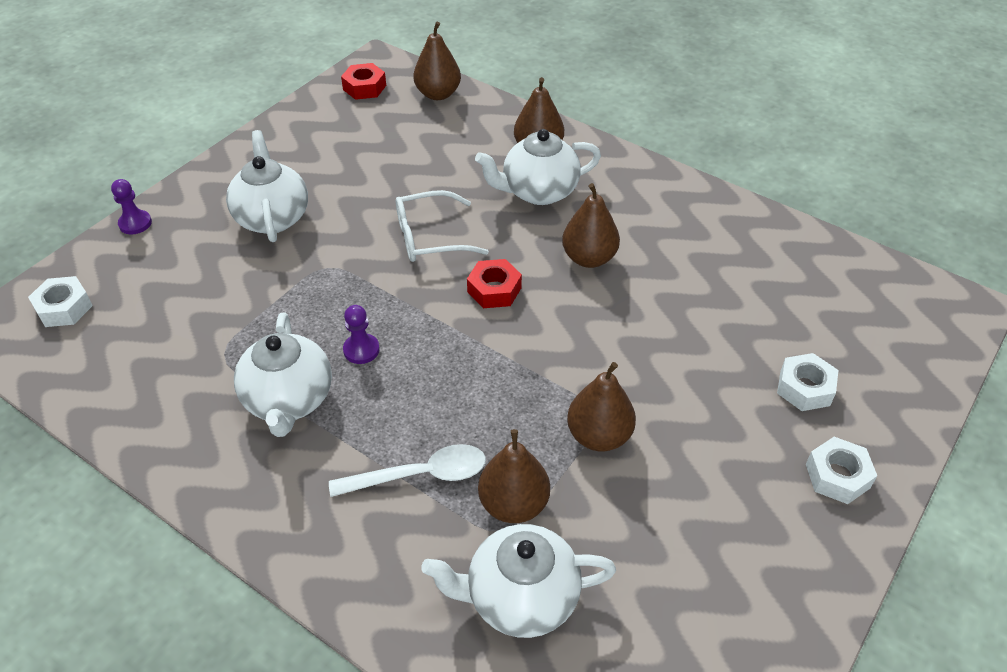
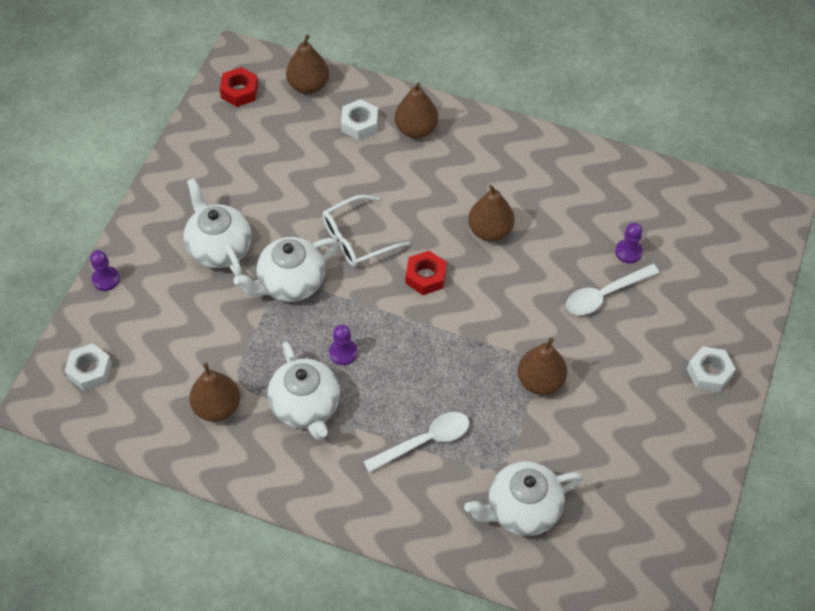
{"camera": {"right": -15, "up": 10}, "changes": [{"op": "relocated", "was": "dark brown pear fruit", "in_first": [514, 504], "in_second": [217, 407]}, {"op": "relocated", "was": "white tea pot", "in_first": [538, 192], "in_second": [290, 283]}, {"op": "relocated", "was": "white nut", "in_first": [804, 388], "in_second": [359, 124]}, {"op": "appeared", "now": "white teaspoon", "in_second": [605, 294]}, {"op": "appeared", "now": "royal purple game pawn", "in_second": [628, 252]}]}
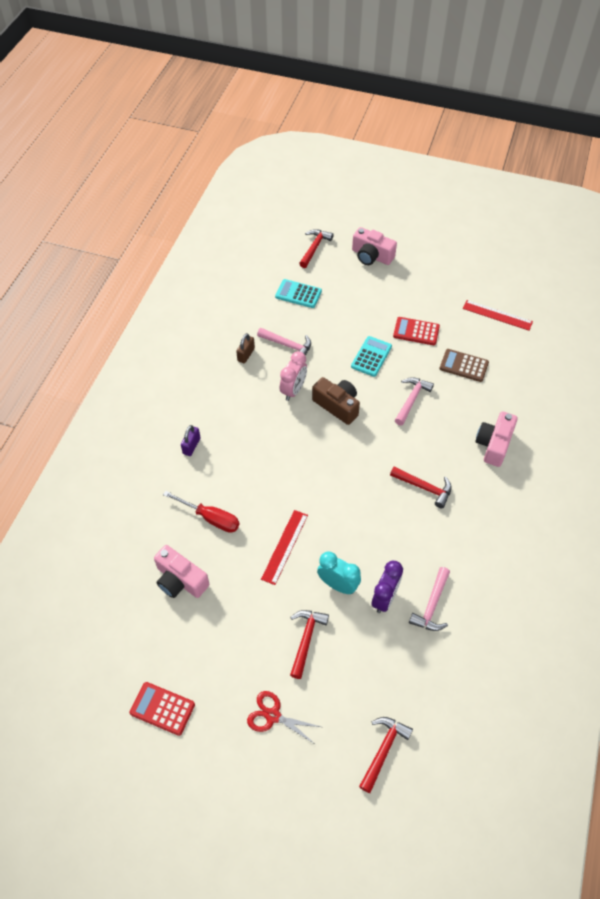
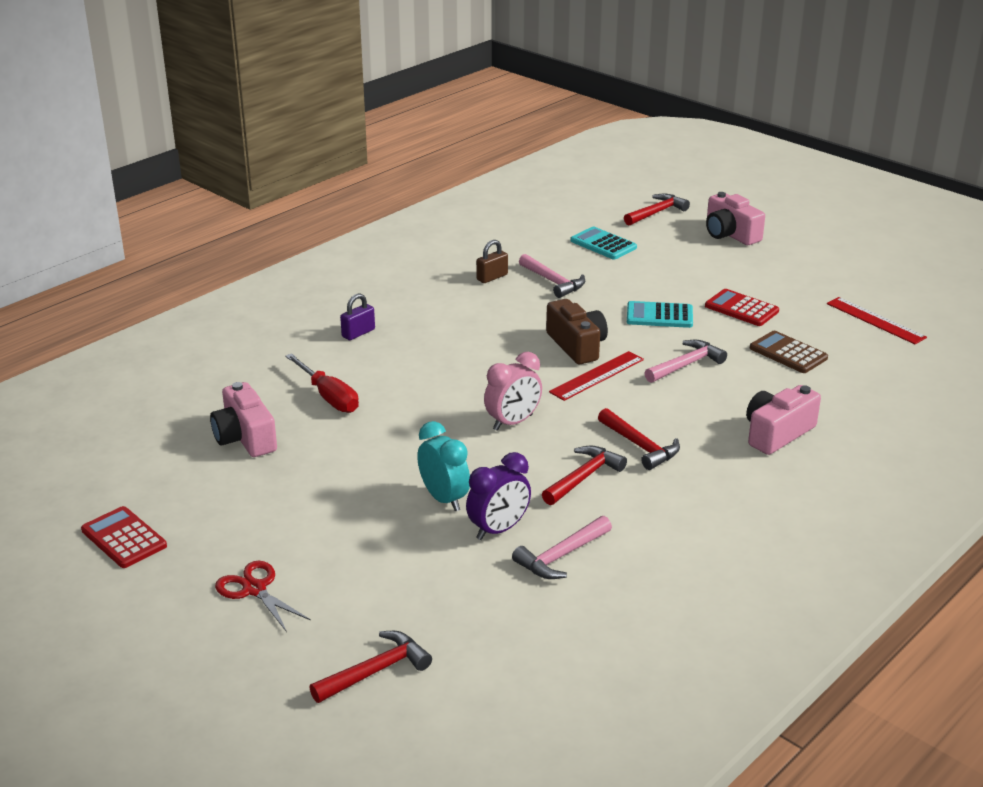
{"camera": {"right": 25, "up": -25}, "changes": [{"op": "relocated", "was": "rosy bedside clock", "in_first": [293, 390], "in_second": [513, 422]}, {"op": "relocated", "was": "crimson carpenter's hammer", "in_first": [306, 639], "in_second": [584, 477]}, {"op": "relocated", "was": "crimson ruler", "in_first": [285, 546], "in_second": [597, 376]}, {"op": "spun", "was": "teal calculator", "in_first": [371, 356], "in_second": [659, 316], "clockwise": -135}]}
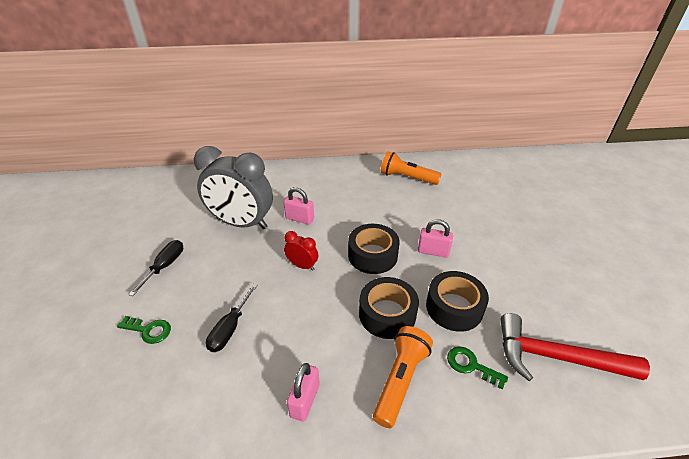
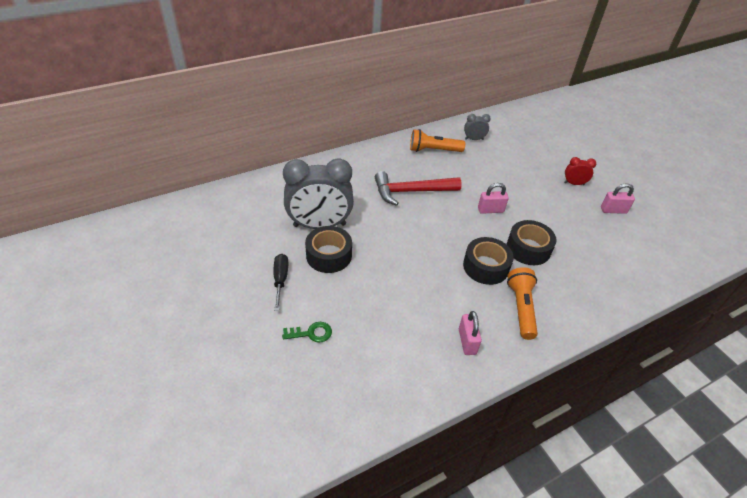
{"camera": {"right": -25, "up": 5}, "changes": [{"op": "relocated", "was": "black tape", "in_first": [372, 255], "in_second": [329, 255]}, {"op": "relocated", "was": "crimson carpenter's hammer", "in_first": [556, 357], "in_second": [411, 191]}, {"op": "appeared", "now": "gray bedside clock", "in_second": [474, 139]}, {"op": "relocated", "was": "crimson bedside clock", "in_first": [302, 265], "in_second": [574, 183]}, {"op": "relocated", "was": "rosy small lock", "in_first": [299, 219], "in_second": [613, 210]}, {"op": "missing", "was": "black flat screwdriver", "in_first": [230, 328]}, {"op": "missing", "was": "leaf-green latchkey", "in_first": [471, 365]}]}
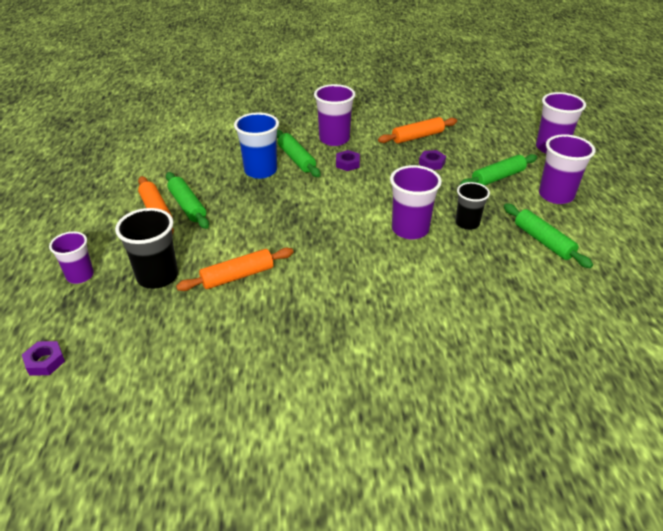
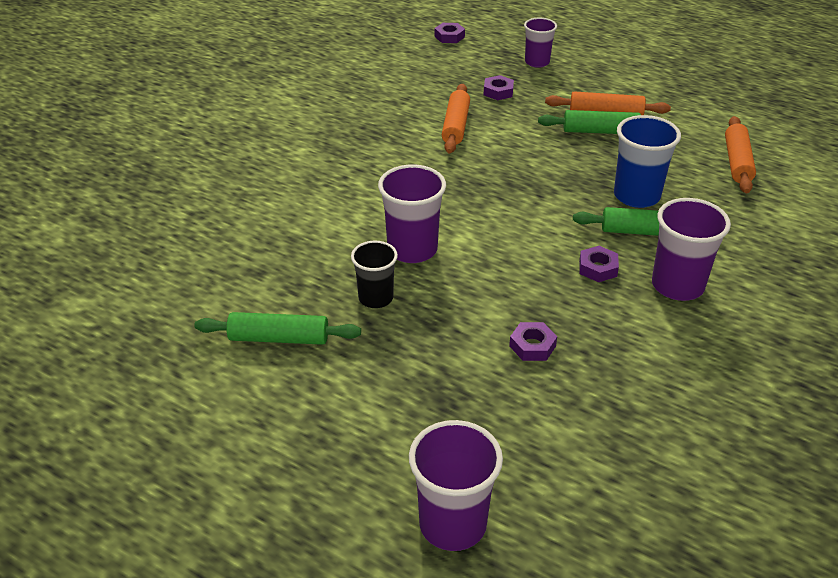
{"camera": {"right": 125, "up": 0}, "changes": [{"op": "exchanged", "was": "black beaker", "now": "royal purple nut", "in_first": [157, 276], "in_second": [498, 92]}, {"op": "relocated", "was": "orange-coloured pastry roller", "in_first": [417, 137], "in_second": [737, 162]}, {"op": "missing", "was": "leaf-green pastry roller", "in_first": [498, 177]}, {"op": "missing", "was": "royal purple beaker", "in_first": [556, 195]}]}
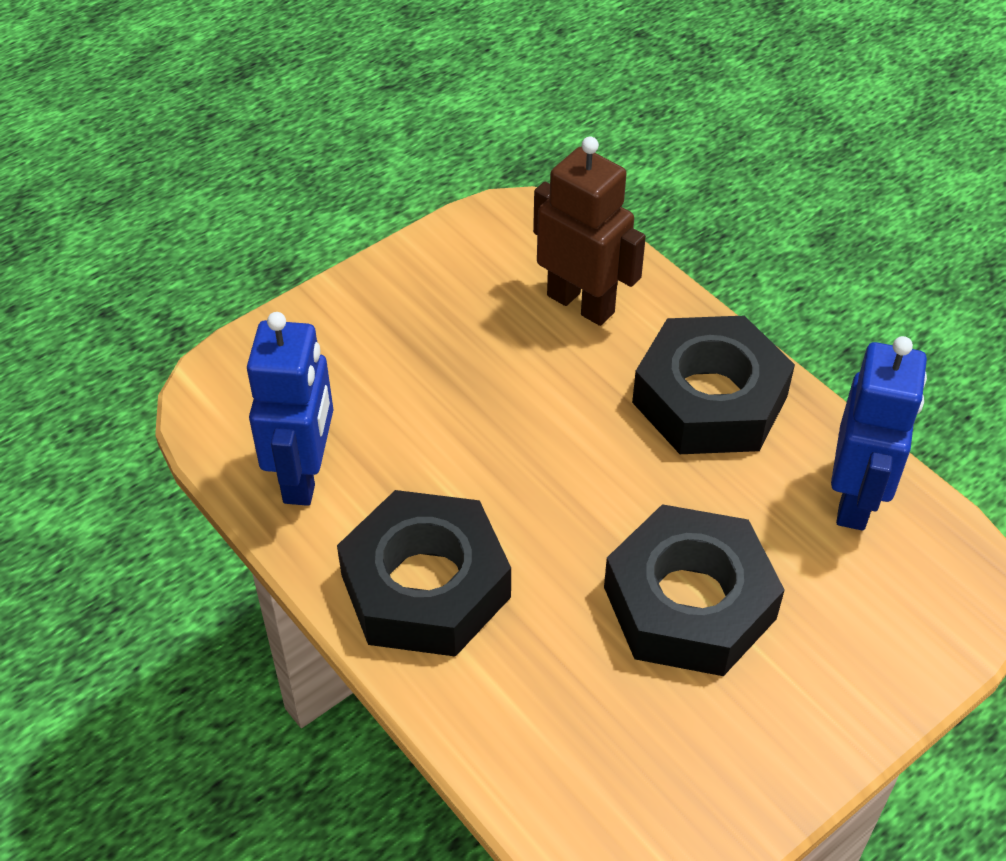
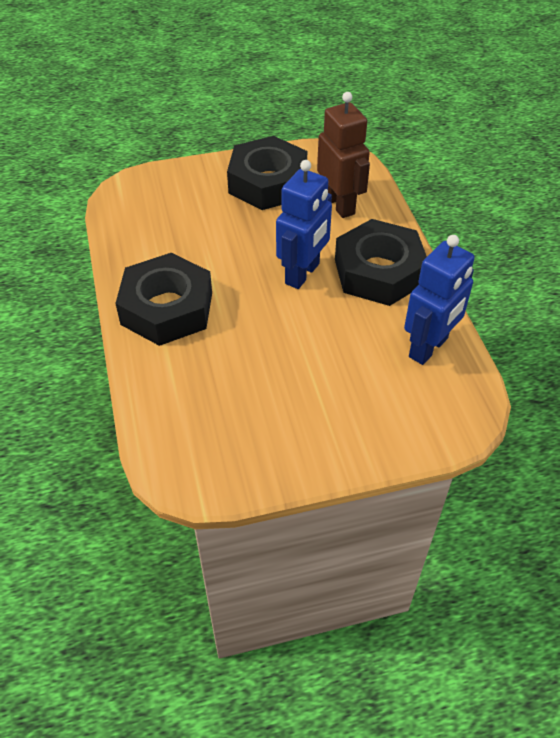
{"camera": {"right": 25, "up": 0}, "changes": [{"op": "relocated", "was": "black nut", "in_first": [689, 602], "in_second": [268, 182]}, {"op": "relocated", "was": "cobalt toy robot", "in_first": [304, 475], "in_second": [303, 274]}]}
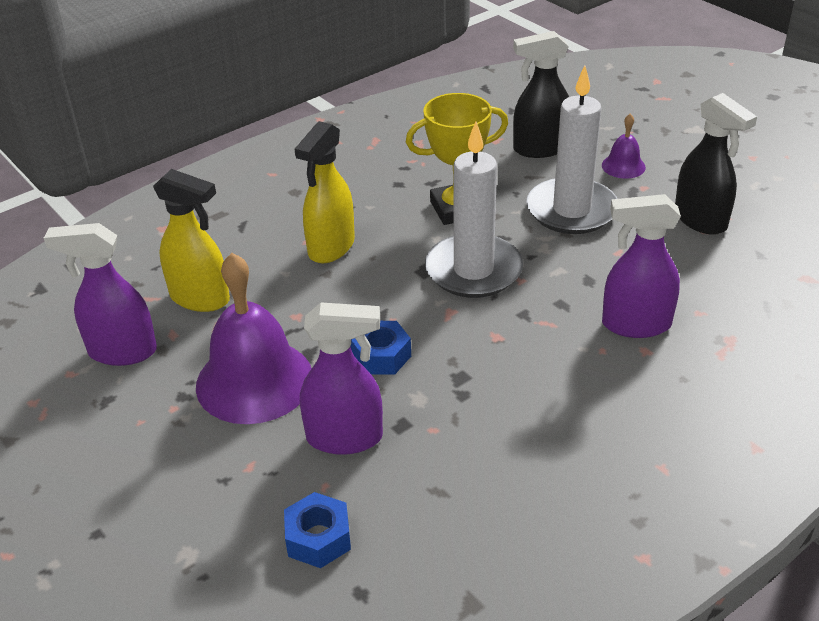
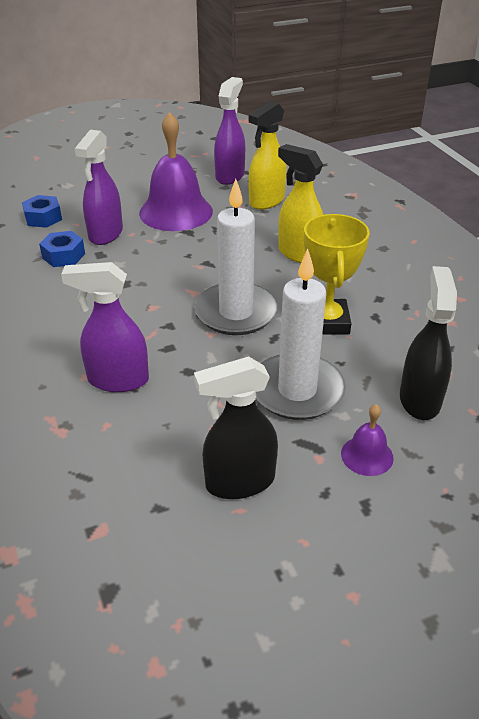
{"camera": {"right": 105, "up": 0}, "changes": [{"op": "relocated", "was": "cobalt nut", "in_first": [381, 356], "in_second": [63, 256]}, {"op": "spun", "was": "royal purple sprayer", "in_first": [635, 324], "in_second": [117, 380], "clockwise": -105}]}
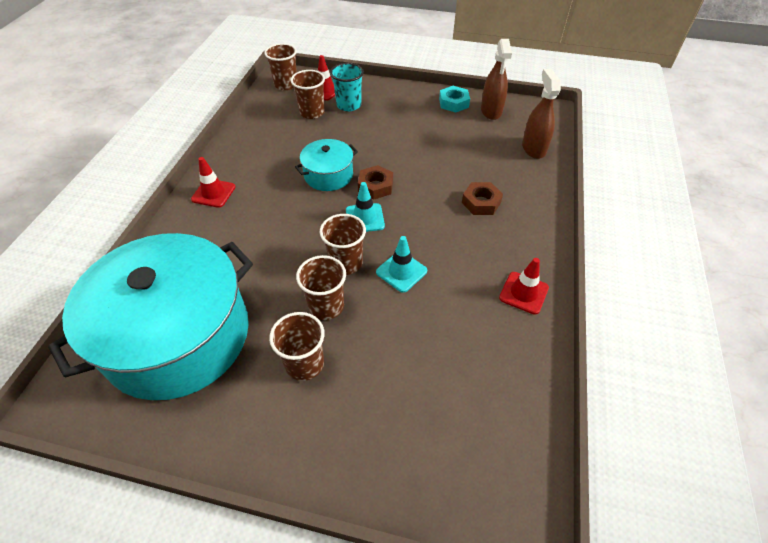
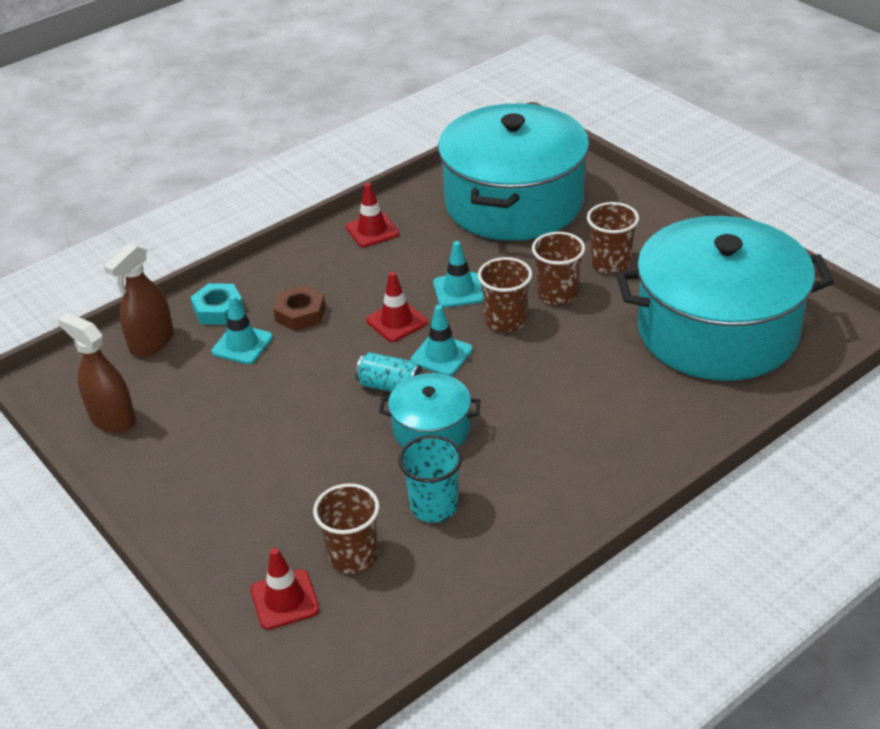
{"camera": {"right": -140, "up": -10}, "changes": [{"op": "spun", "was": "dark brown sprayer", "in_first": [491, 111], "in_second": [112, 419], "clockwise": -90}, {"op": "relocated", "was": "teal nut", "in_first": [453, 103], "in_second": [218, 310]}, {"op": "appeared", "now": "teal road cone", "in_second": [242, 345]}, {"op": "exchanged", "was": "dark brown nut", "now": "teal can", "in_first": [375, 186], "in_second": [390, 386]}, {"op": "relocated", "was": "crimson road cone", "in_first": [213, 193], "in_second": [396, 321]}, {"op": "relocated", "was": "teal beaker", "in_first": [349, 105], "in_second": [434, 506]}, {"op": "appeared", "now": "teal stockpot", "in_second": [513, 202]}, {"op": "missing", "was": "dark brown beaker", "in_first": [286, 84]}]}
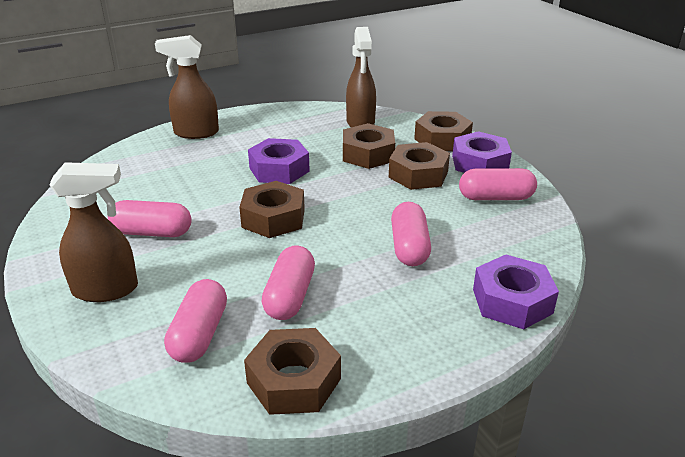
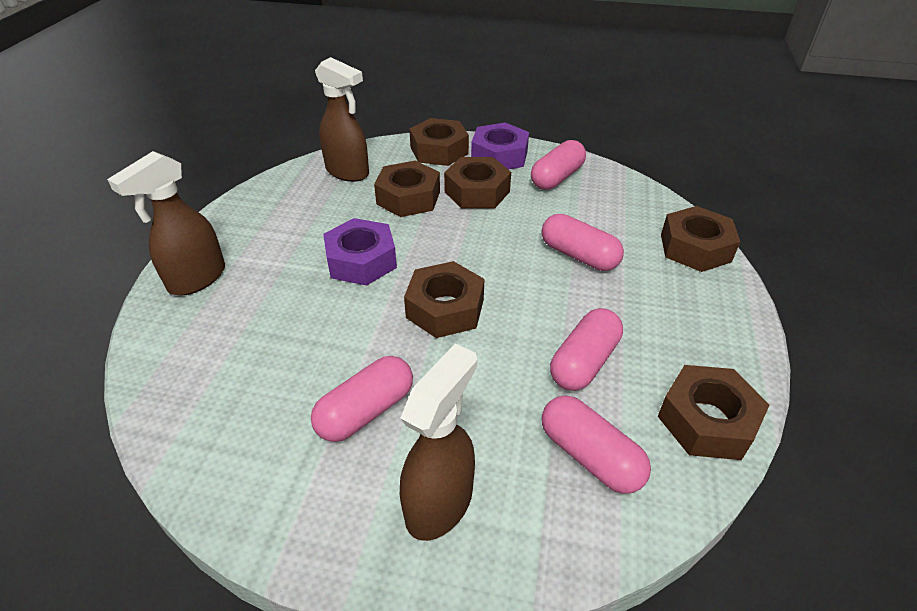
{"camera": {"right": -50, "up": 10}, "changes": [{"op": "spun", "was": "rosy pill shape", "in_first": [290, 296], "in_second": [584, 362], "clockwise": 75}, {"op": "colour", "was": "royal purple nut", "now": "dark brown nut", "in_first": [512, 301], "in_second": [695, 248]}]}
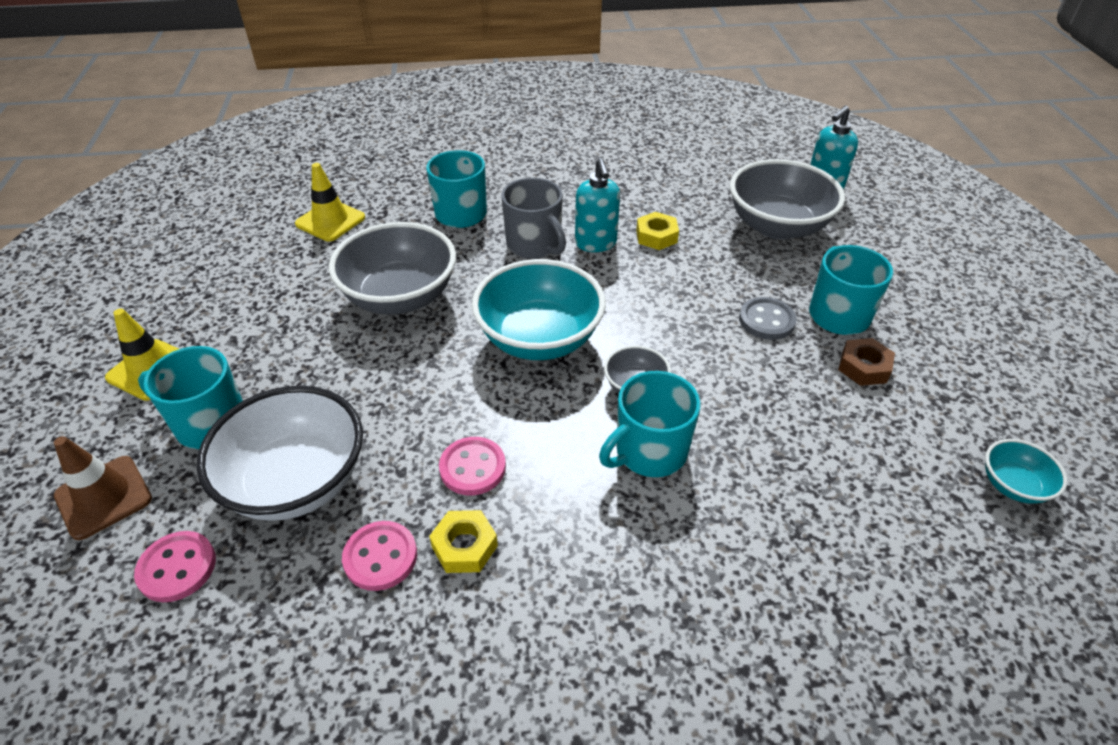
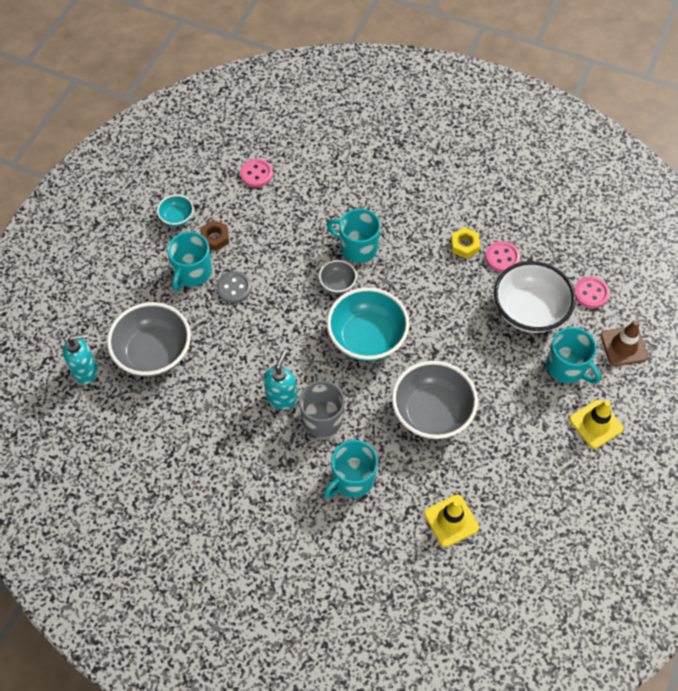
{"camera": {"right": -150, "up": 15}, "changes": [{"op": "relocated", "was": "teal deep dish", "in_first": [1013, 485], "in_second": [177, 218]}, {"op": "relocated", "was": "rosy sewing button", "in_first": [472, 468], "in_second": [256, 174]}, {"op": "spun", "was": "teal mug", "in_first": [649, 452], "in_second": [357, 247], "clockwise": -150}, {"op": "missing", "was": "bright yellow nut", "in_first": [656, 236]}]}
